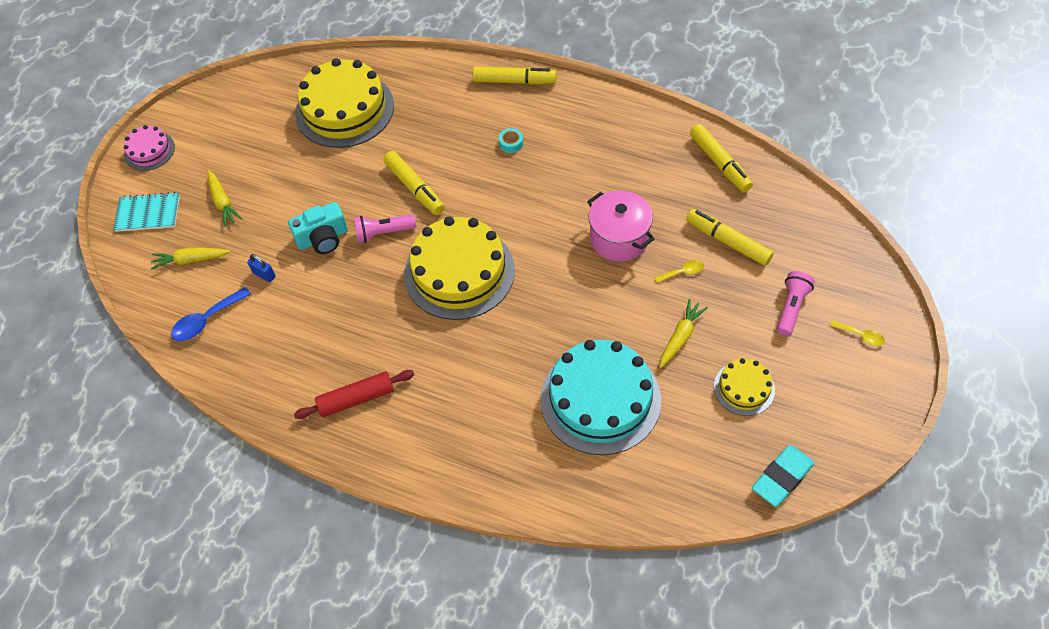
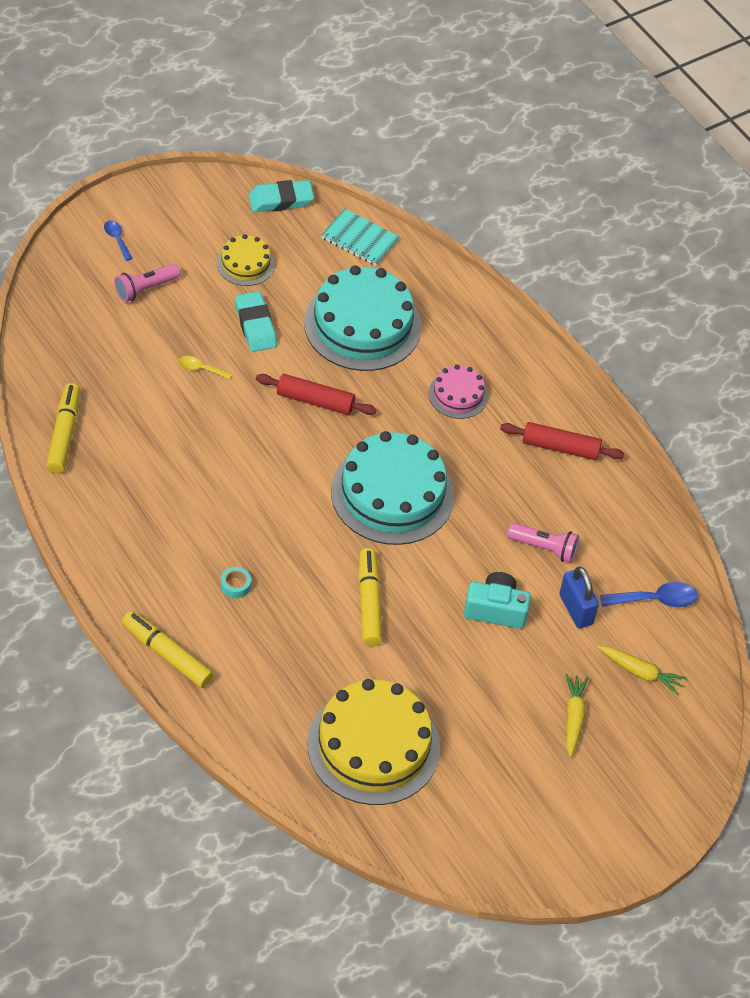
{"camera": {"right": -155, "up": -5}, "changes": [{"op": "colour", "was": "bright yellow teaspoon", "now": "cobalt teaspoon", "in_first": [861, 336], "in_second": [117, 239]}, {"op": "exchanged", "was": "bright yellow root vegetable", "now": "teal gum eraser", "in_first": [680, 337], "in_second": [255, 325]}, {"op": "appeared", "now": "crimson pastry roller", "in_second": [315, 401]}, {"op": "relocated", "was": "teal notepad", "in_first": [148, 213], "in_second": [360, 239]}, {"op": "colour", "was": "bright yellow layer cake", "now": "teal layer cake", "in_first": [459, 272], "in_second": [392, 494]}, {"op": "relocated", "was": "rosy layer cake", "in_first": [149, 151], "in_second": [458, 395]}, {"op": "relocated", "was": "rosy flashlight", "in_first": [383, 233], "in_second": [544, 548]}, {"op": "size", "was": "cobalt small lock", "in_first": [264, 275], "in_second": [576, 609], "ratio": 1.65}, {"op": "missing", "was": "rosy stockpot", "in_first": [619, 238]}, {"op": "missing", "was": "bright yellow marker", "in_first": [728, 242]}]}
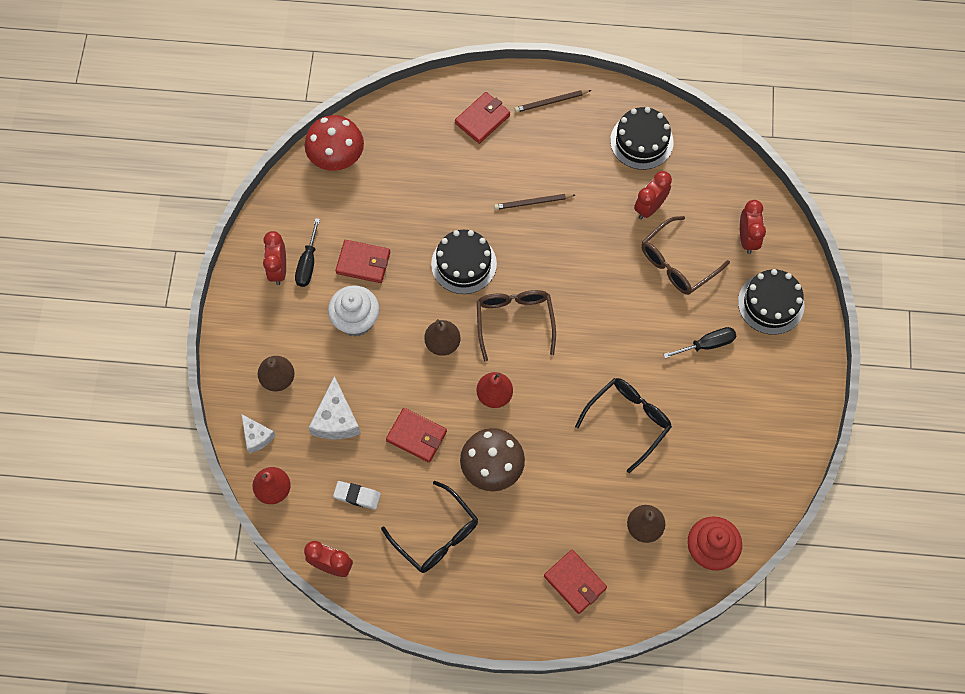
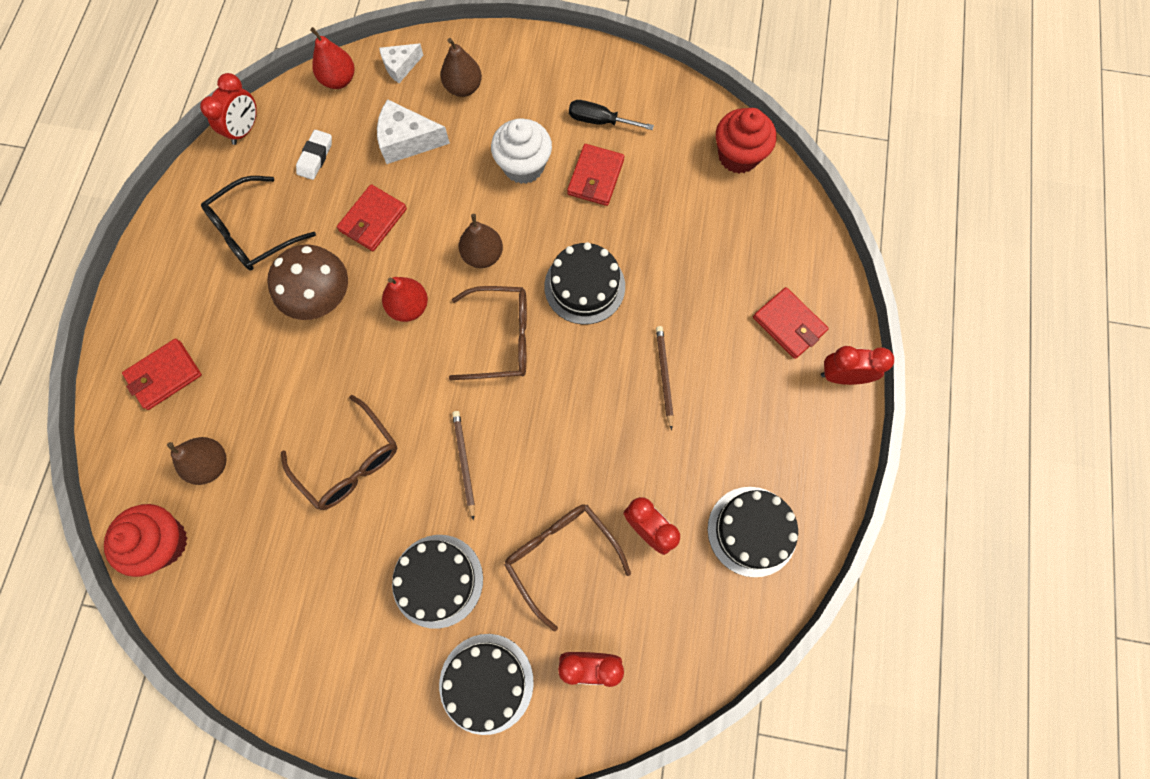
{"camera": {"right": 95, "up": 5}, "changes": [{"op": "colour", "was": "black spectacles", "now": "dark brown spectacles", "in_first": [628, 421], "in_second": [349, 461]}, {"op": "exchanged", "was": "black flat screwdriver", "now": "black layer cake", "in_first": [707, 344], "in_second": [437, 580]}, {"op": "relocated", "was": "dark brown lead pencil", "in_first": [551, 102], "in_second": [464, 462]}, {"op": "exchanged", "was": "crimson fungus", "now": "crimson fairy cake", "in_first": [336, 157], "in_second": [738, 156]}, {"op": "relocated", "was": "crimson bedside clock", "in_first": [278, 270], "in_second": [842, 376]}]}
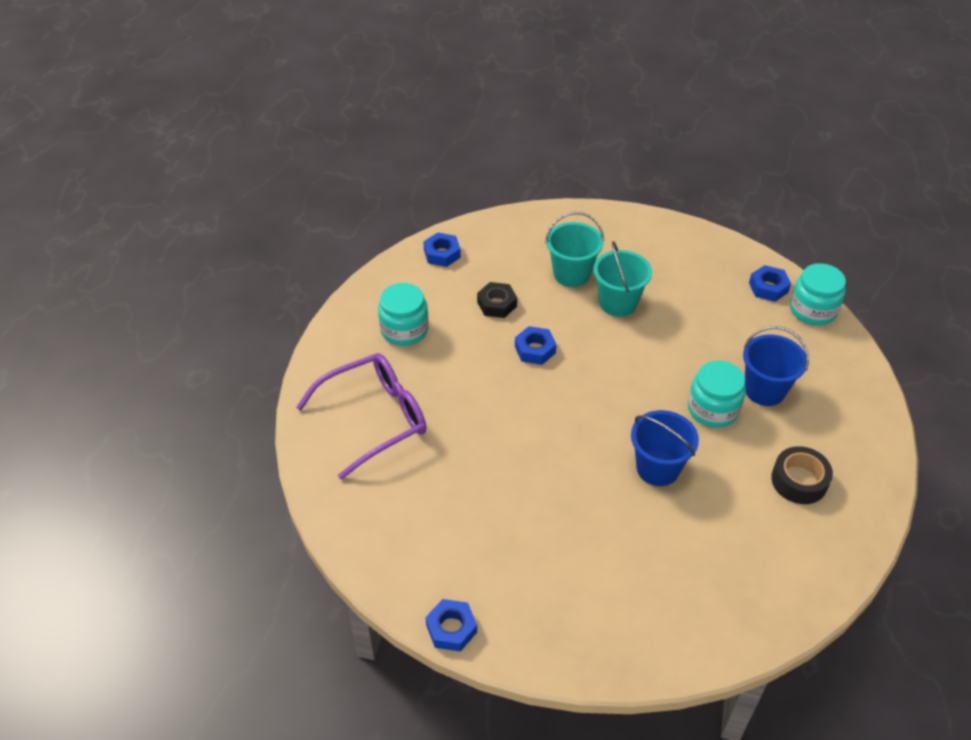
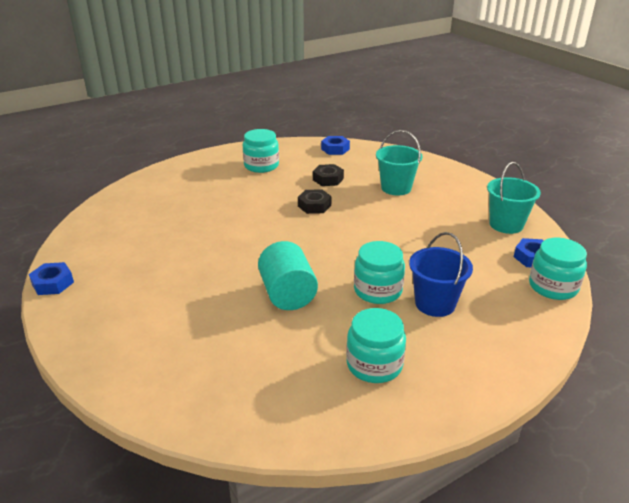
{"camera": {"right": 45, "up": -15}, "changes": [{"op": "exchanged", "was": "cobalt pail", "now": "teal cylinder", "in_first": [657, 468], "in_second": [287, 294]}, {"op": "colour", "was": "cobalt nut", "now": "black nut", "in_first": [535, 349], "in_second": [314, 206]}, {"op": "exchanged", "was": "black tape", "now": "teal jam jar", "in_first": [799, 481], "in_second": [374, 364]}, {"op": "relocated", "was": "teal pail", "in_first": [618, 303], "in_second": [506, 224]}, {"op": "missing", "was": "royal purple spectacles", "in_first": [374, 418]}]}
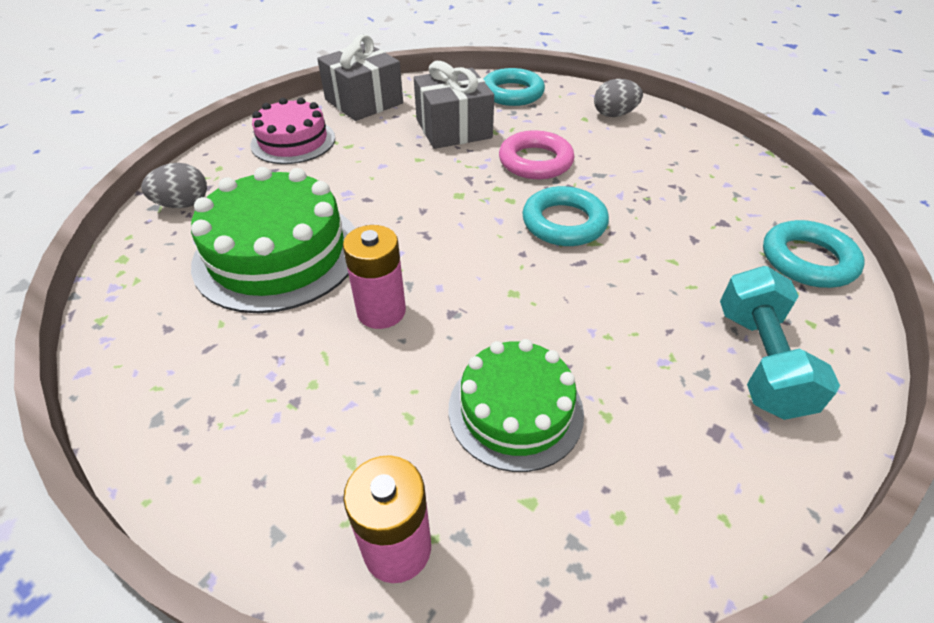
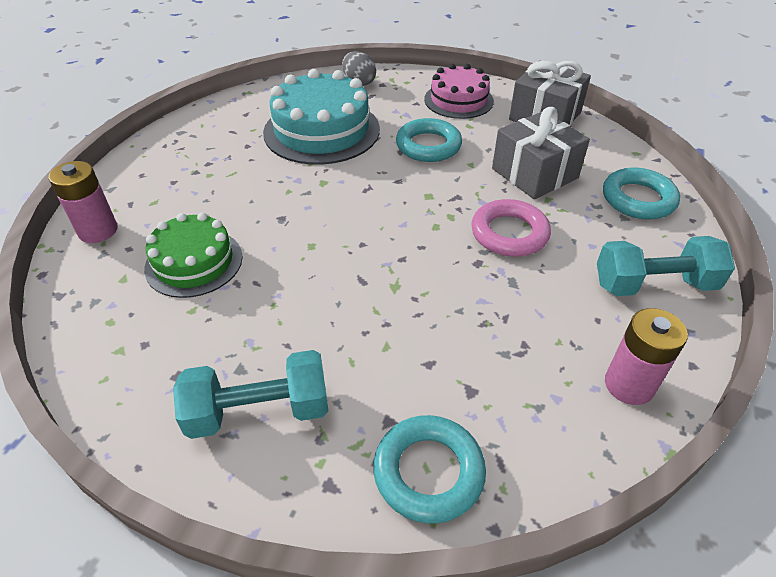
{"camera": {"right": 75, "up": 0}, "changes": [{"op": "colour", "was": "leaf-green layer cake", "now": "teal layer cake", "in_first": [278, 253], "in_second": [321, 130]}, {"op": "relocated", "was": "teal hoop", "in_first": [564, 223], "in_second": [428, 146]}, {"op": "exchanged", "was": "gray egg shape", "now": "teal hand weight", "in_first": [614, 115], "in_second": [654, 285]}, {"op": "relocated", "was": "rosy AA battery", "in_first": [381, 311], "in_second": [629, 385]}]}
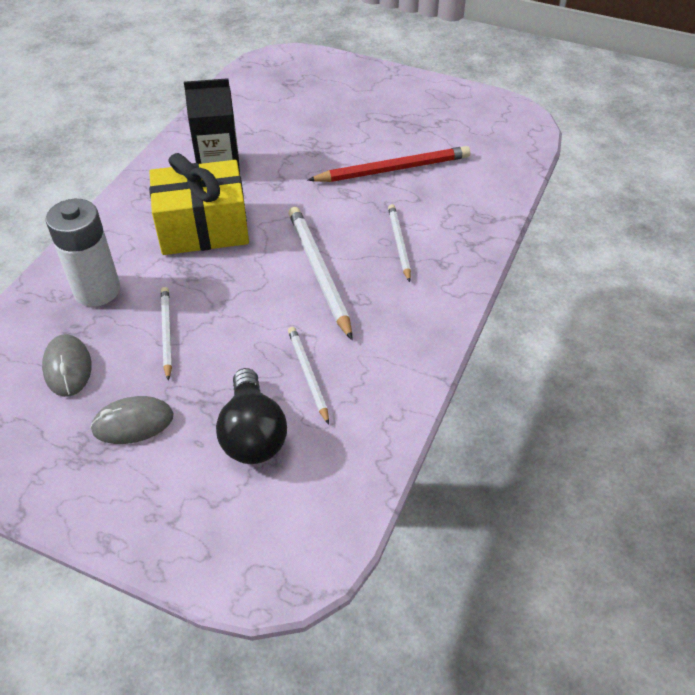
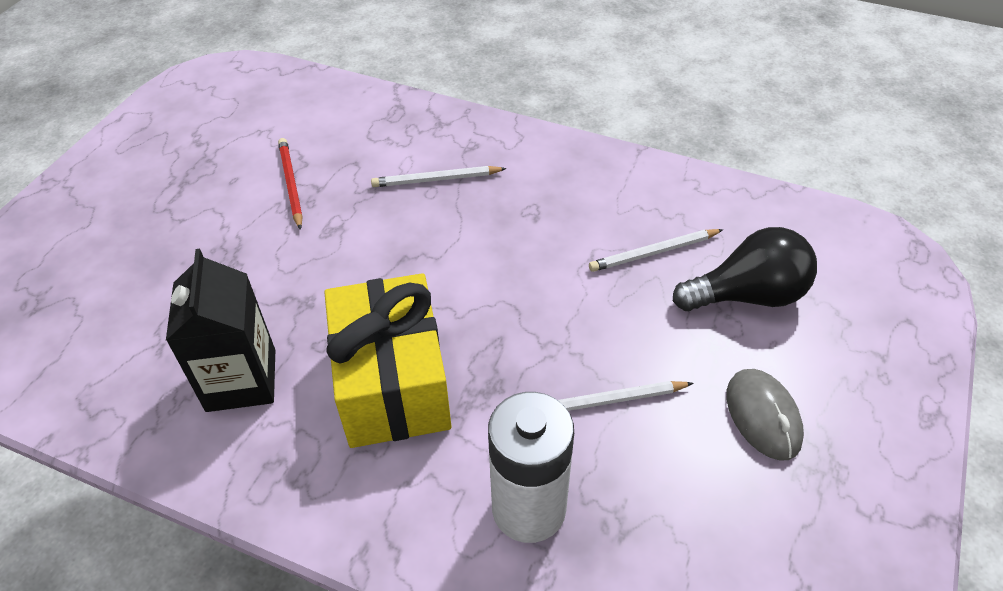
{"camera": {"right": -90, "up": 0}, "changes": [{"op": "size", "was": "crimson lead pencil", "in_first": [393, 169], "in_second": [291, 184], "ratio": 0.6}, {"op": "missing", "was": "gray computer mouse", "in_first": [67, 368]}, {"op": "missing", "was": "white lead pencil", "in_first": [318, 272]}]}
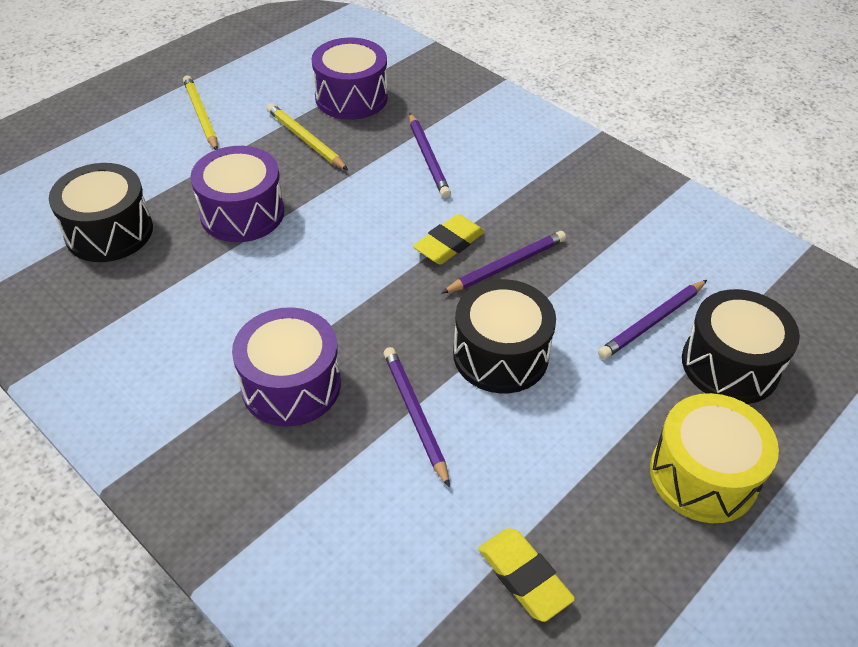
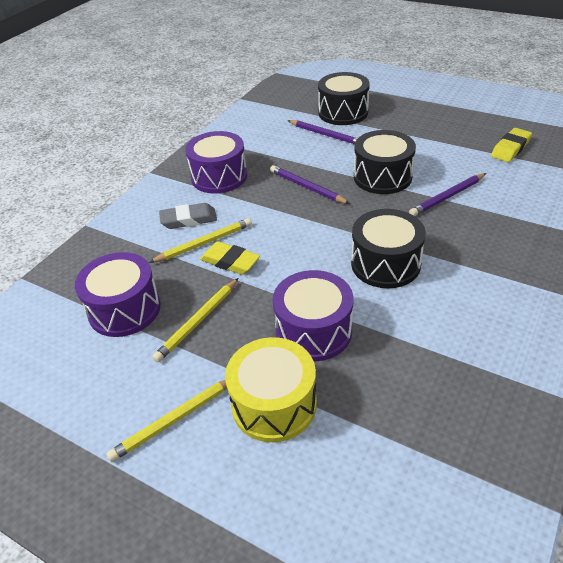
{"camera": {"right": -100, "up": -5}, "changes": [{"op": "colour", "was": "royal purple lead pencil", "now": "bright yellow lead pencil", "in_first": [428, 158], "in_second": [204, 243]}, {"op": "appeared", "now": "gray gum eraser", "in_second": [189, 219]}, {"op": "relocated", "was": "royal purple snare drum", "in_first": [291, 385], "in_second": [219, 176]}, {"op": "relocated", "was": "bright yellow gum eraser", "in_first": [449, 244], "in_second": [230, 261]}, {"op": "relocated", "was": "bright yellow snare drum", "in_first": [703, 475], "in_second": [274, 404]}, {"op": "relocated", "was": "black snare drum", "in_first": [109, 232], "in_second": [385, 264]}]}
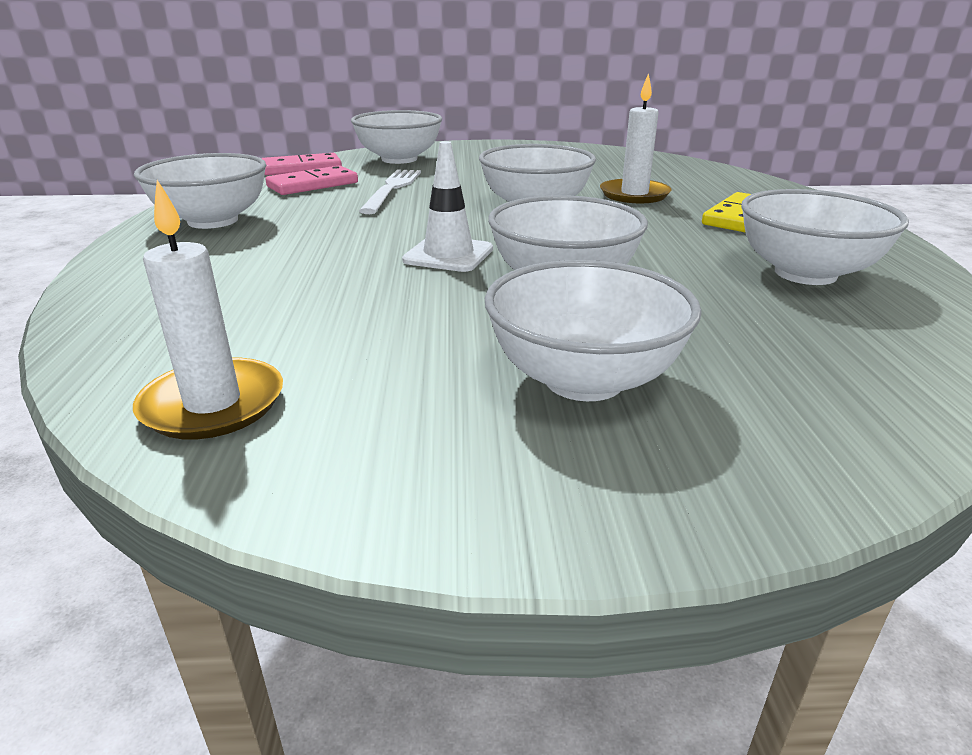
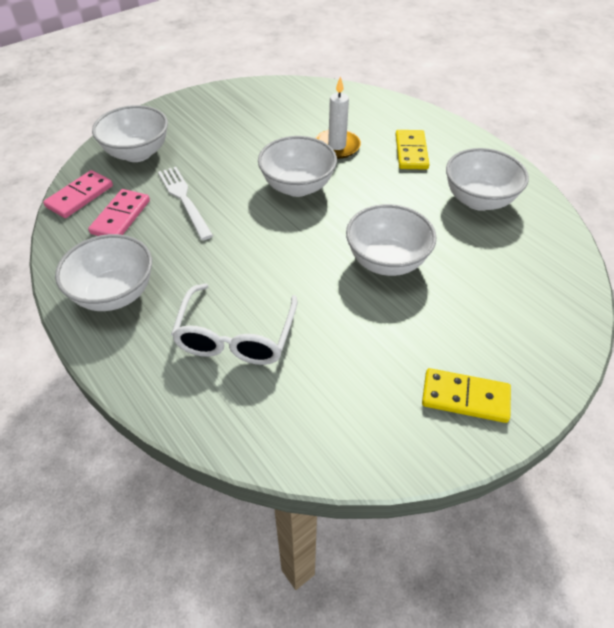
{"camera": {"right": -35, "up": 20}, "changes": [{"op": "appeared", "now": "white spectacles", "in_second": [236, 336]}, {"op": "appeared", "now": "bright yellow domino", "in_second": [465, 397]}, {"op": "missing", "was": "white wax candle", "in_first": [213, 404]}, {"op": "missing", "was": "white road cone", "in_first": [448, 255]}, {"op": "missing", "was": "white deep dish", "in_first": [583, 380]}]}
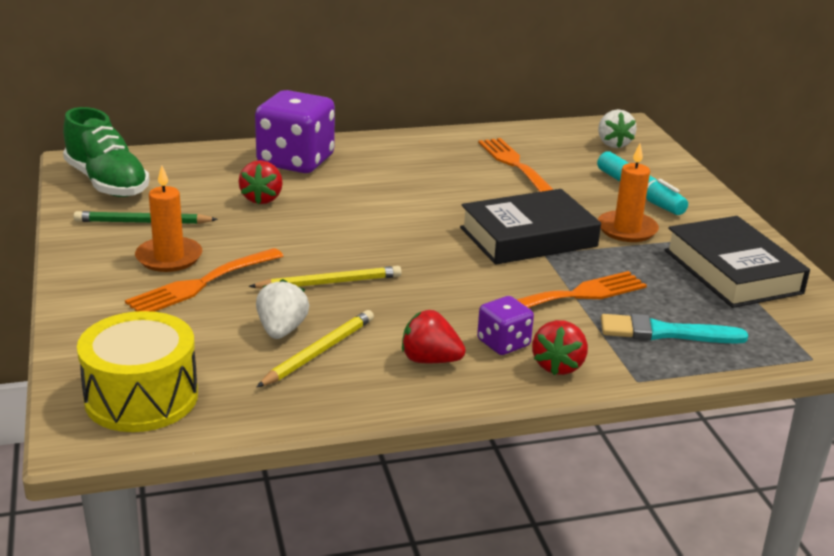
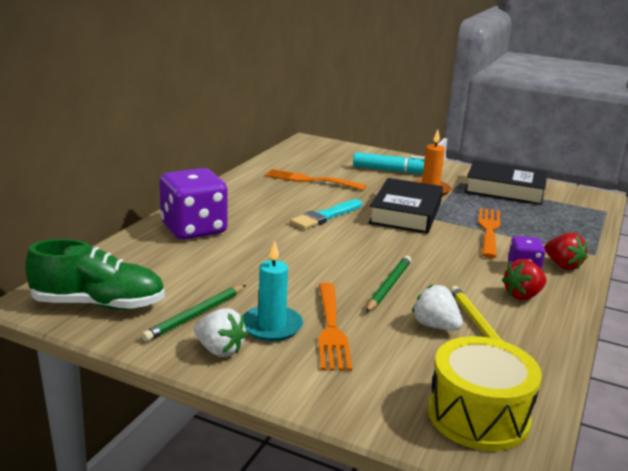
{"camera": {"right": -50, "up": -5}, "changes": [{"op": "relocated", "was": "white berry", "in_first": [613, 144], "in_second": [219, 350]}, {"op": "colour", "was": "orange-coloured wax candle", "now": "teal wax candle", "in_first": [169, 257], "in_second": [272, 326]}, {"op": "relocated", "was": "teal paint brush", "in_first": [664, 333], "in_second": [325, 216]}, {"op": "colour", "was": "bright yellow lead pencil", "now": "leaf-green lead pencil", "in_first": [329, 283], "in_second": [388, 286]}, {"op": "missing", "was": "crimson berry", "in_first": [262, 199]}]}
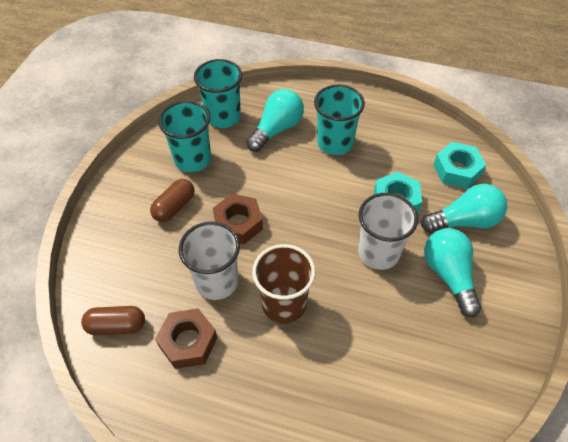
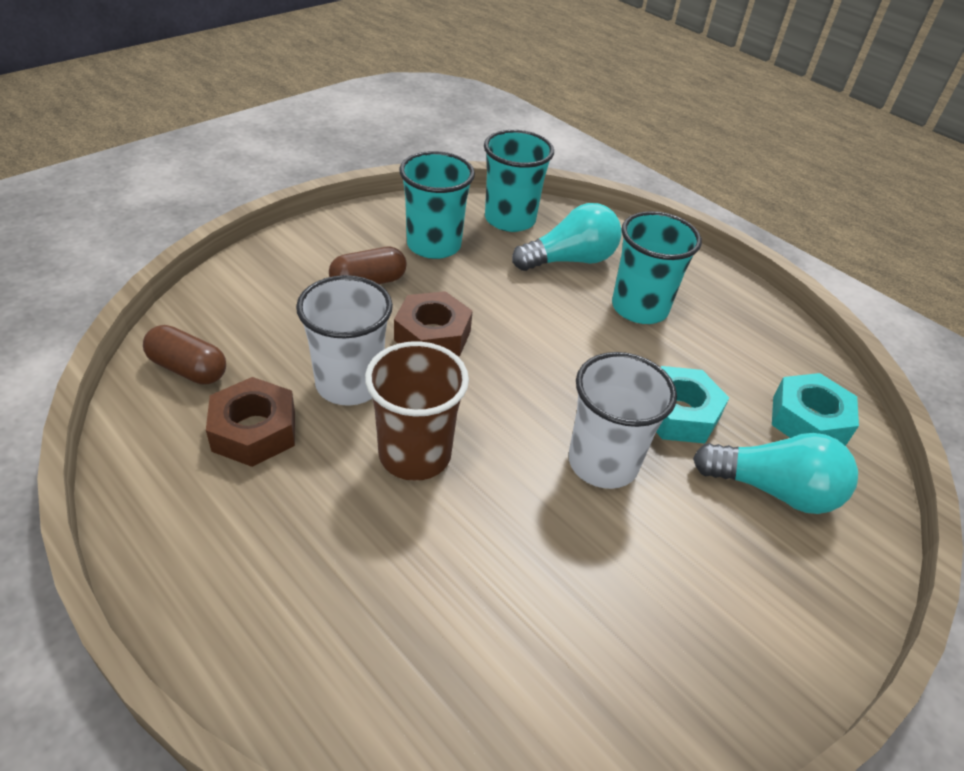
{"camera": {"right": 25, "up": -10}, "changes": [{"op": "missing", "was": "teal light bulb", "in_first": [449, 275]}]}
